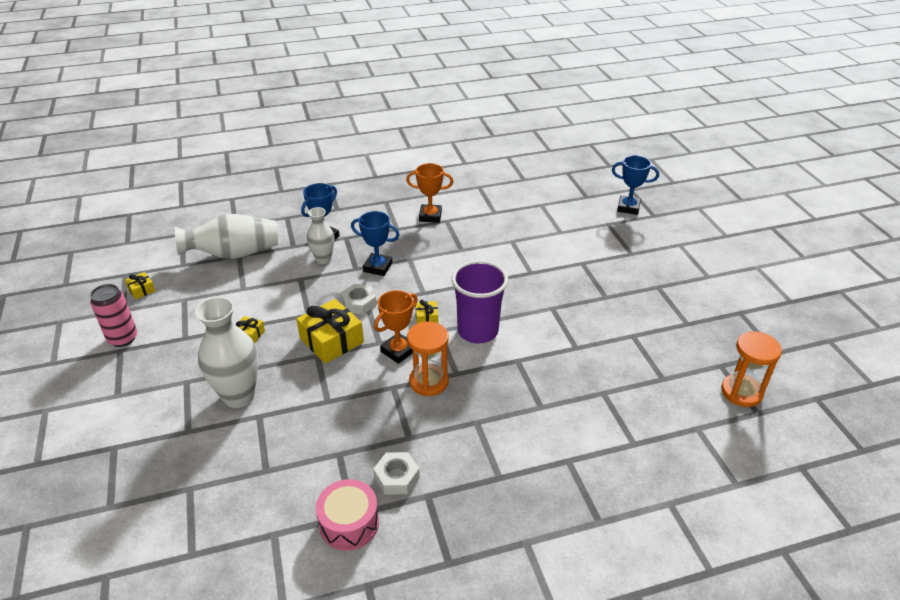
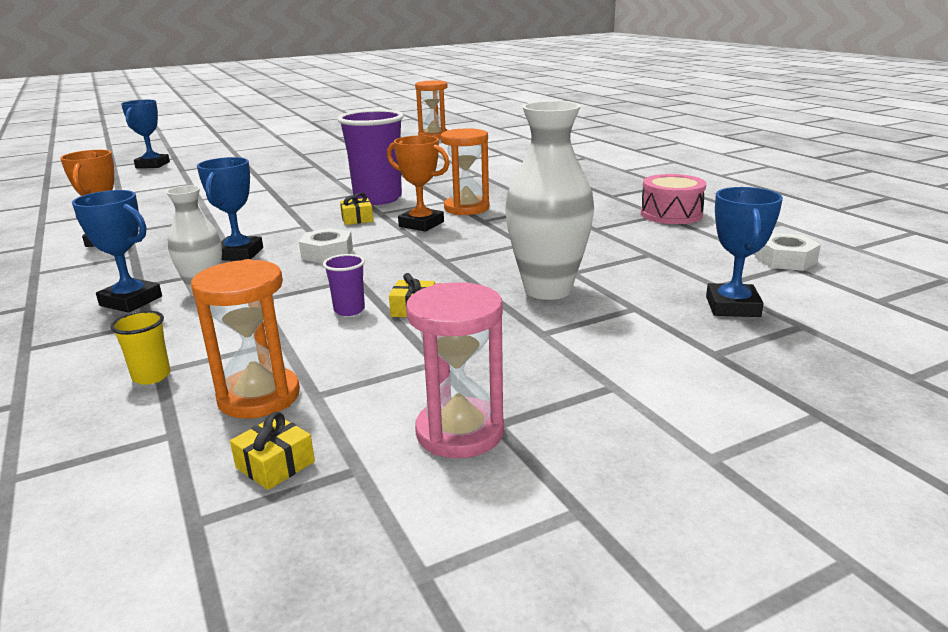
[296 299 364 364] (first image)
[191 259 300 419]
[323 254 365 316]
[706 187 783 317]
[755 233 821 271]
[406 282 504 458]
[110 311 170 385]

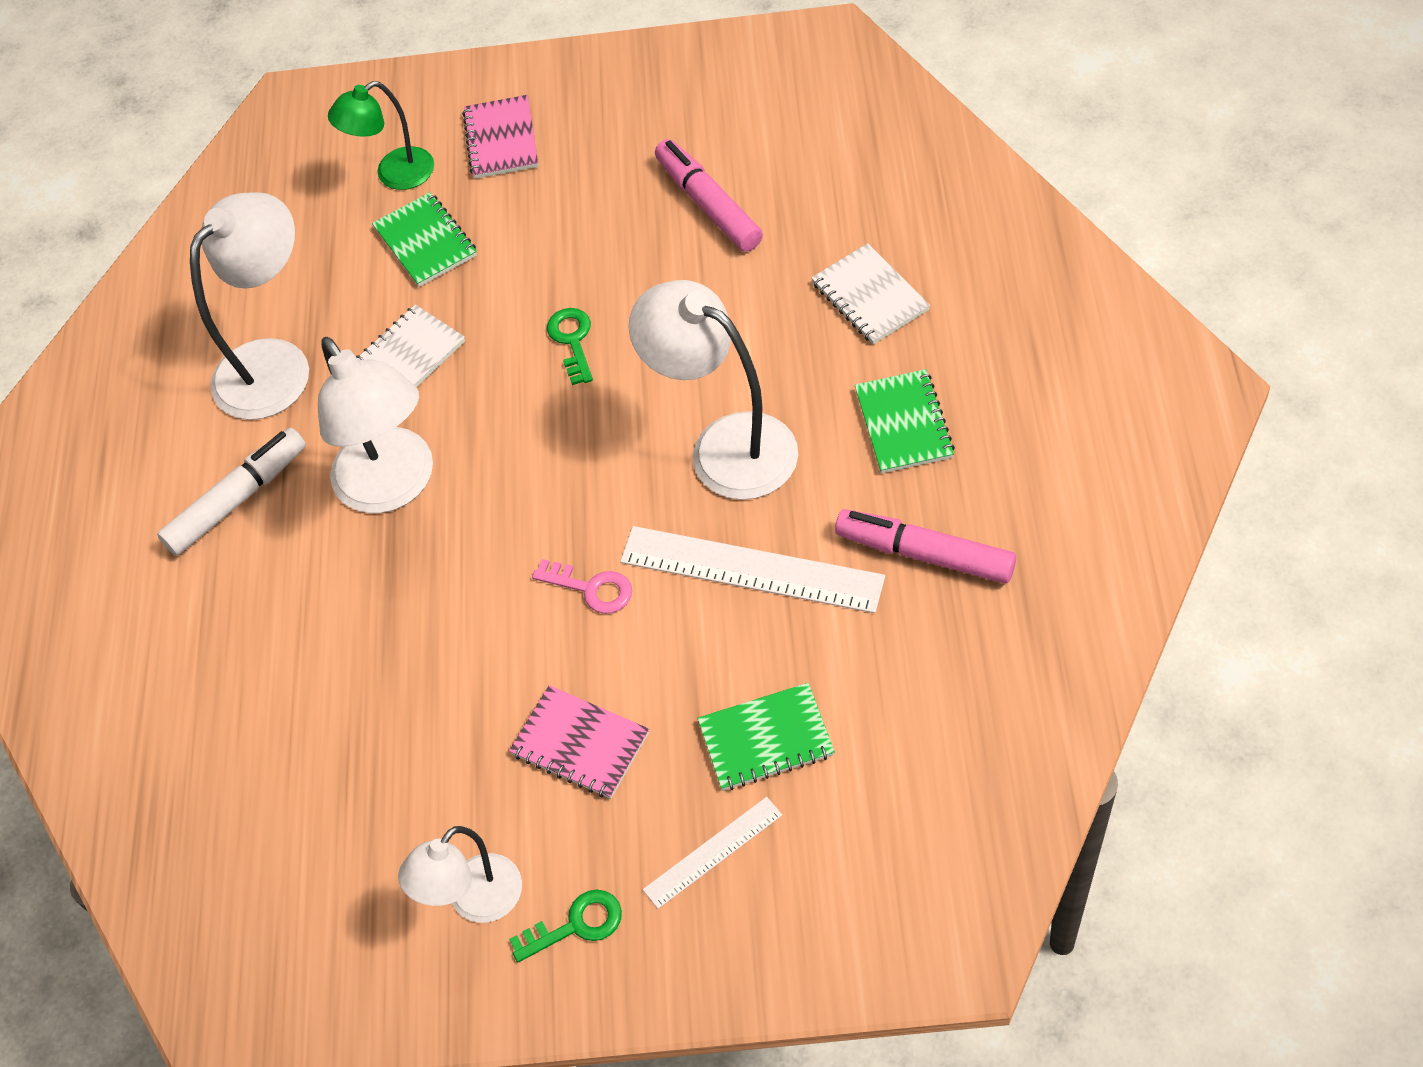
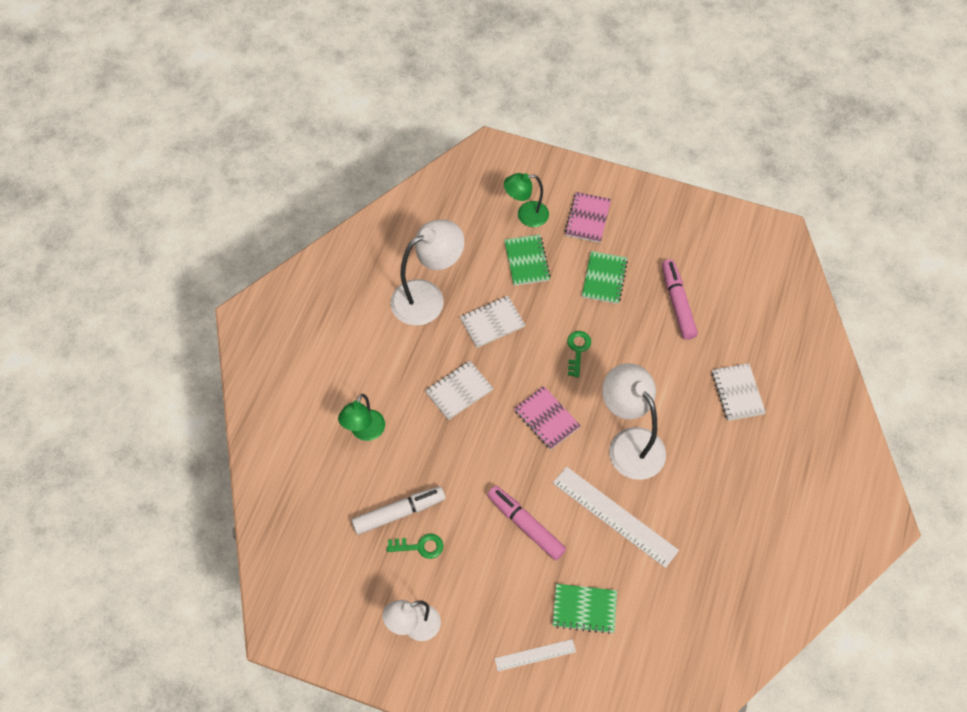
[532 559 632 614] (first image)
[338 394 385 441]
[351 486 445 535]
[514 386 581 450]
[387 534 444 559]
[487 486 566 561]
[582 251 628 304]
[425 361 493 420]

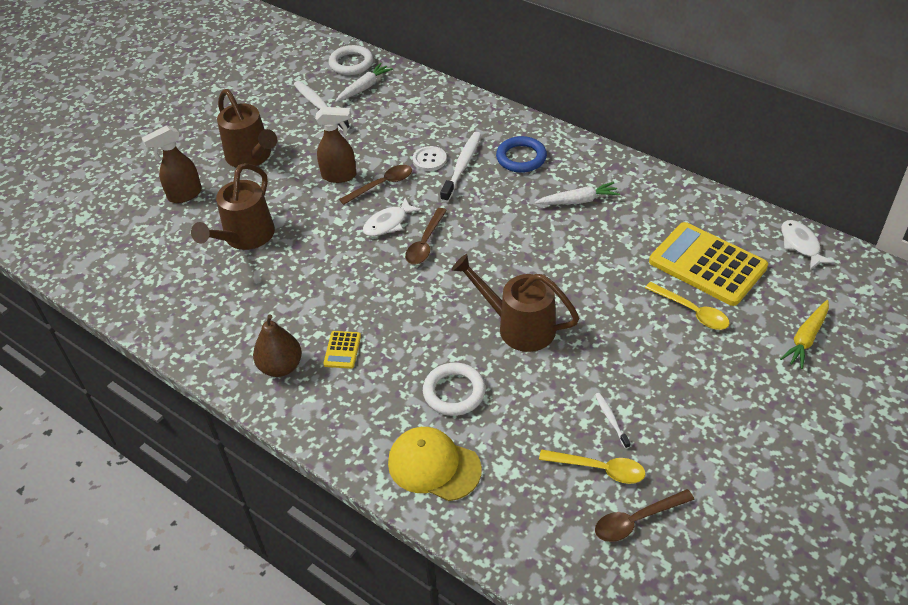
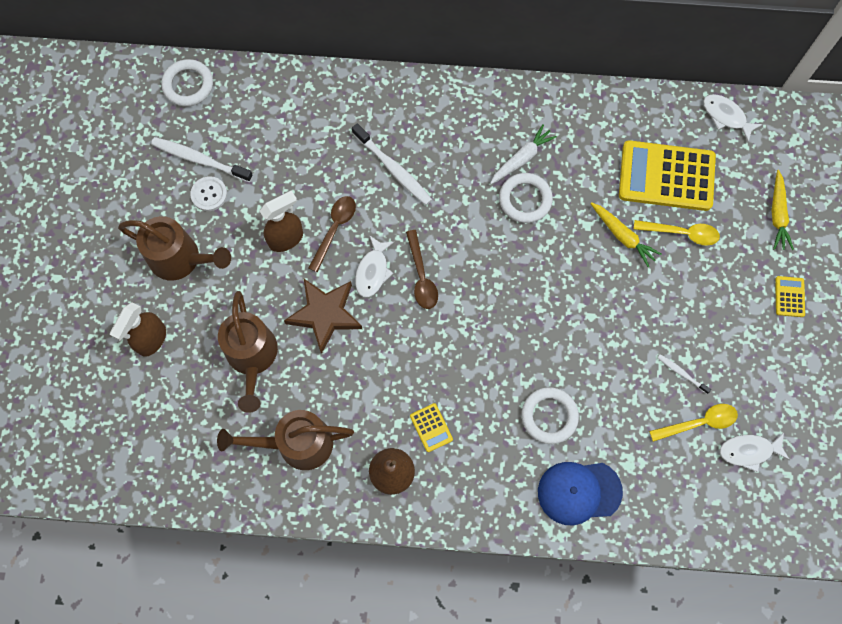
[335 63 393 102] (first image)
[496 136 547 173] (first image)
[284 279 362 354]
[499 173 553 223]
[590 202 661 267]
[775 276 805 317]
[190 176 227 211]
[217 410 354 470]
[720 433 790 472]
[538 462 623 525]
[352 123 432 205]

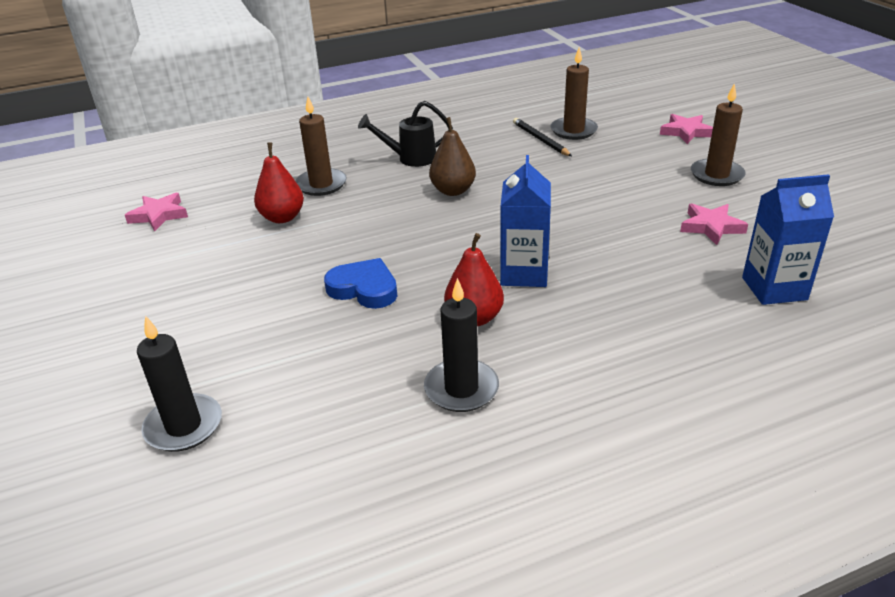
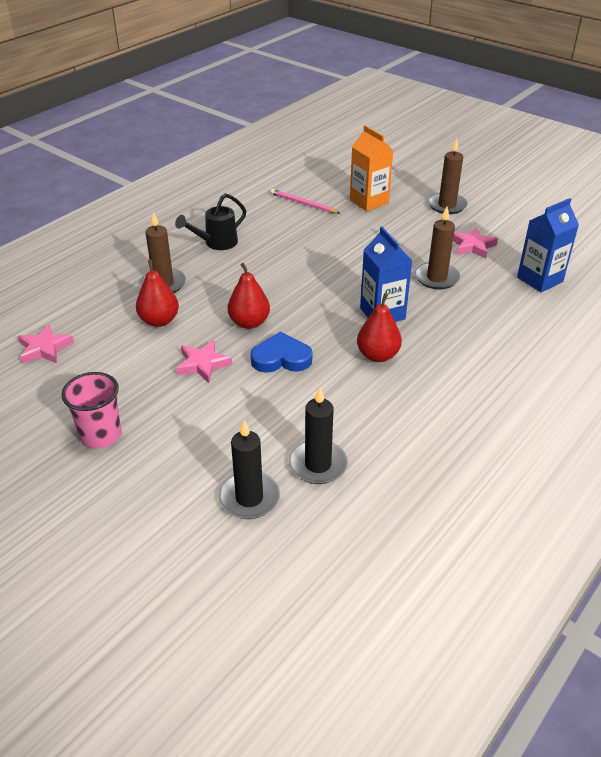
[429 117 476 196] (first image)
[61 372 122 448]
[228 263 270 329]
[350 125 394 211]
[289 387 348 484]
[415 207 460 289]
[176 340 232 383]
[270 189 340 214]

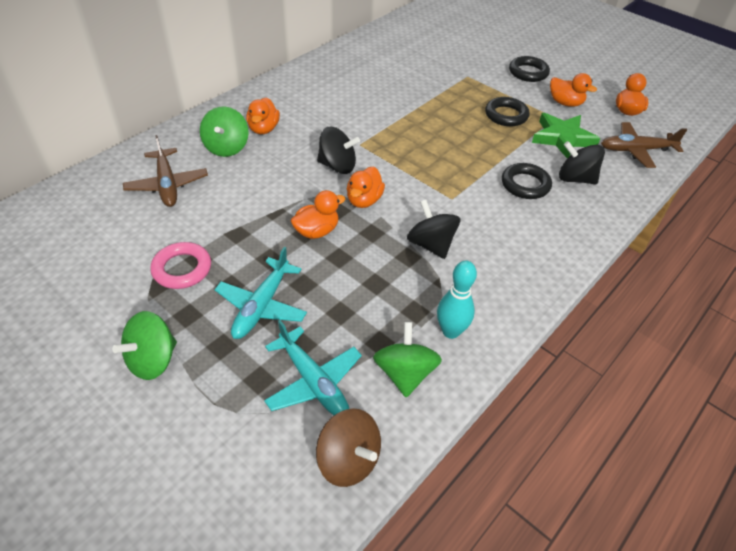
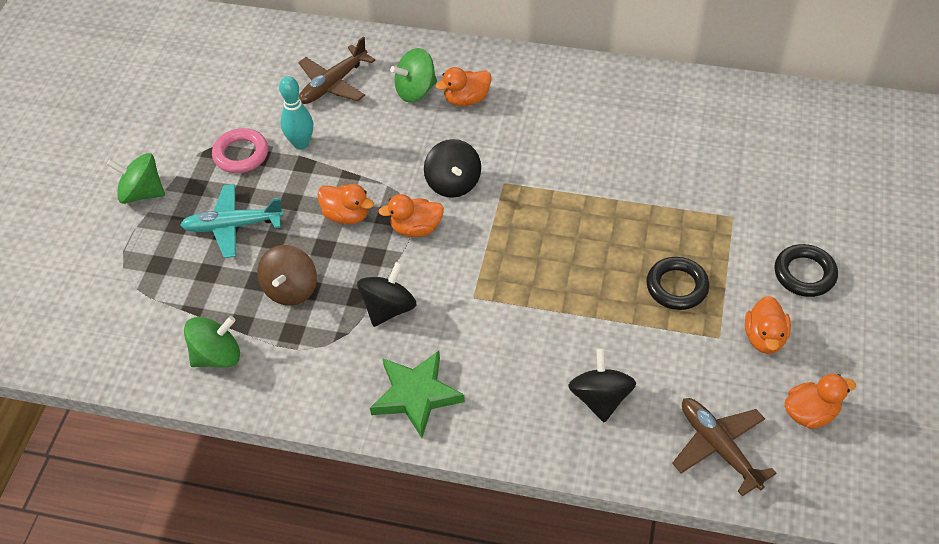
[264 320 362 415] (first image)
[502 163 552 199] (first image)
[257 245 317 306]
[279 76 313 150]
[370 351 465 438]

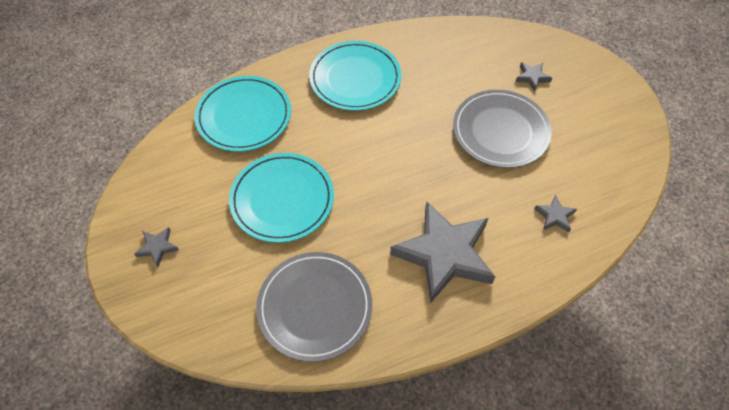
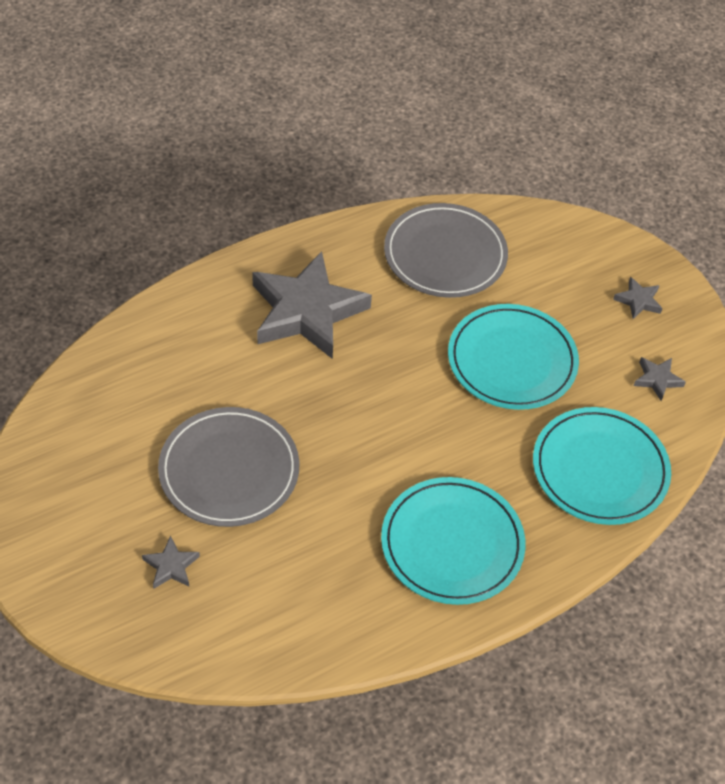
[634 357 686 401]

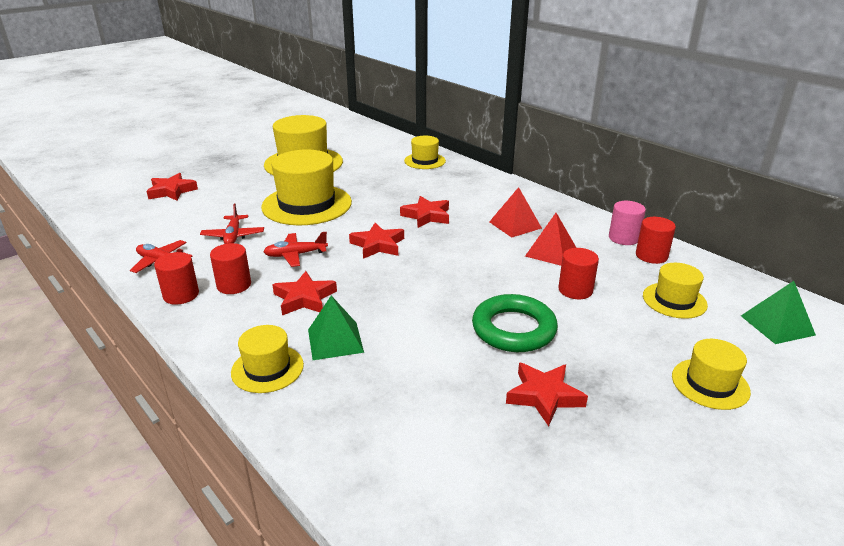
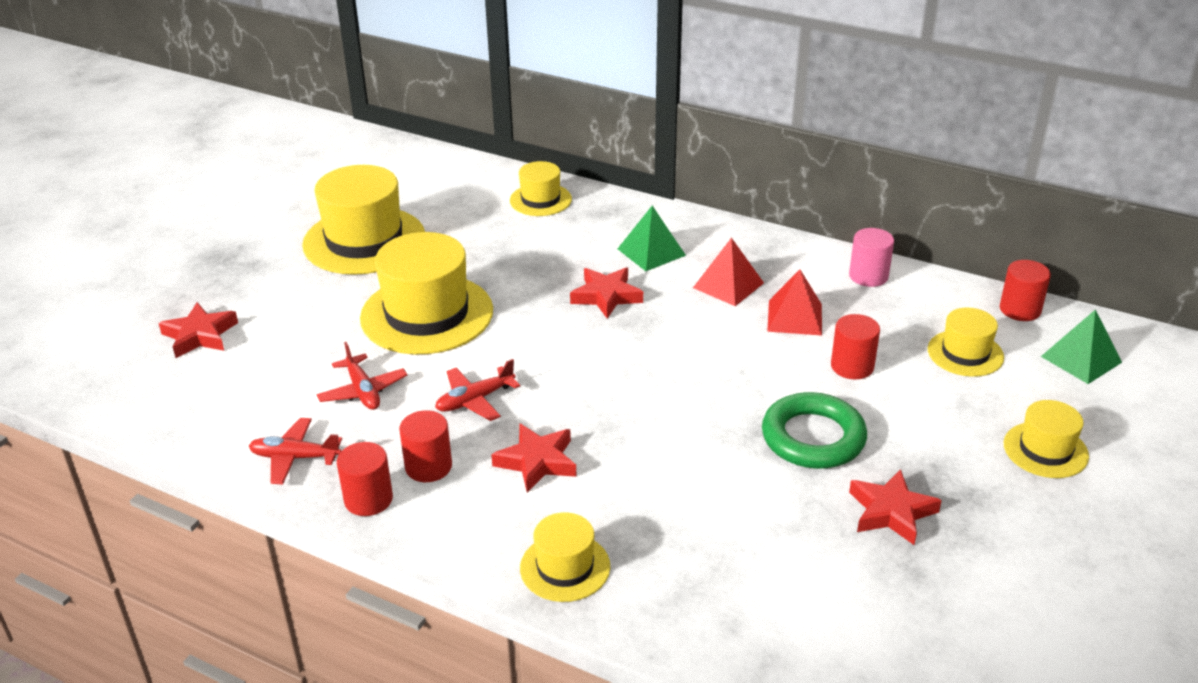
[349 223 404 259] (first image)
[618 206 686 271]
[1000 260 1051 321]

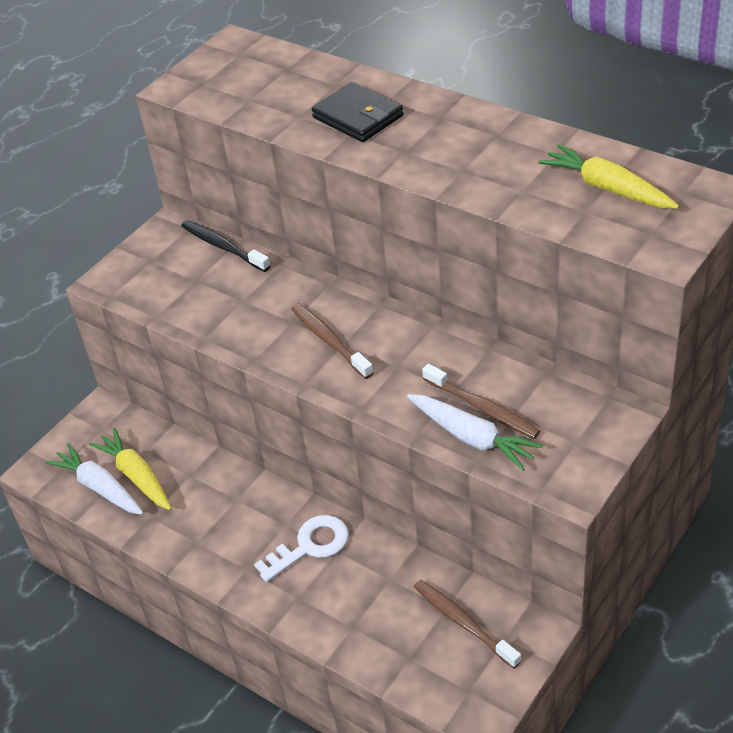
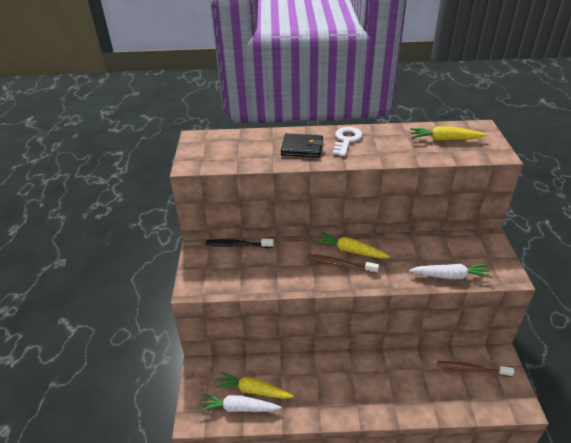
[422 364 540 439] (first image)
[315 232 390 258]
[333 127 363 156]

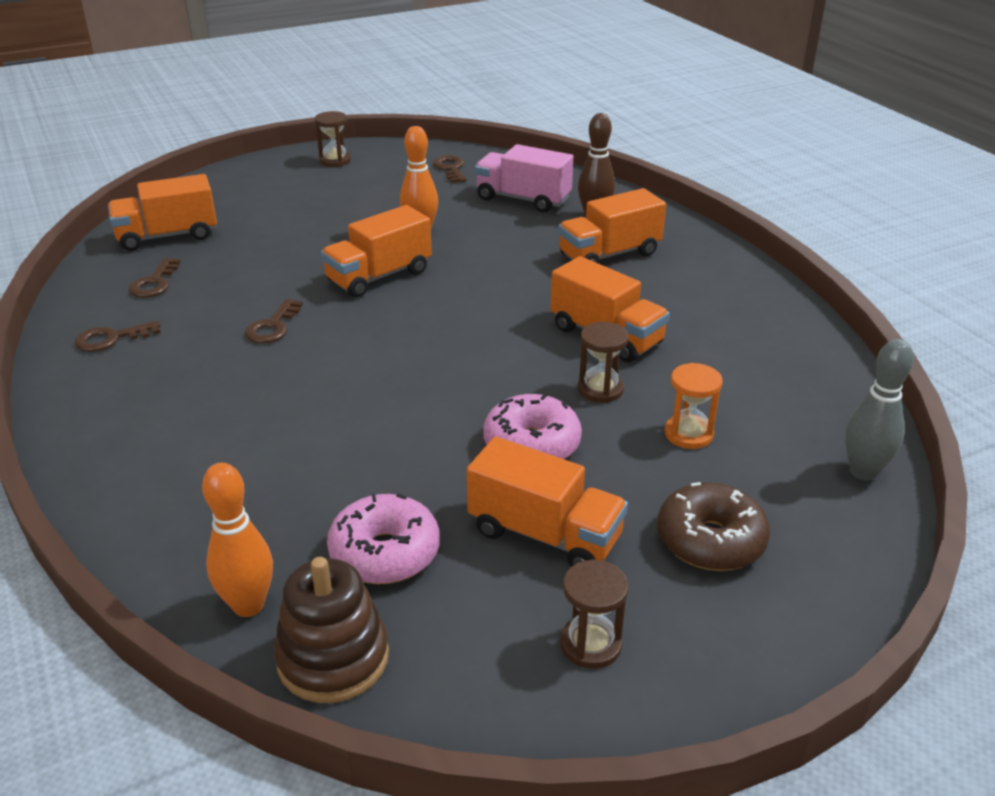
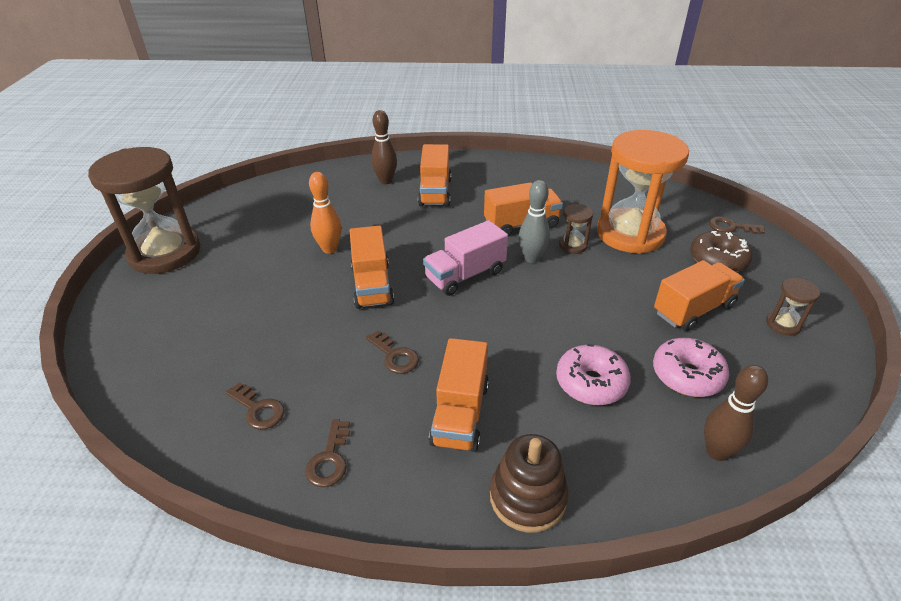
[429 338 489 452]
[490 434 569 533]
[709 217 765 234]
[423 220 508 296]
[556 344 631 405]
[519 180 550 263]
[704 365 768 461]
[88 147 201 274]
[597 130 689 254]

